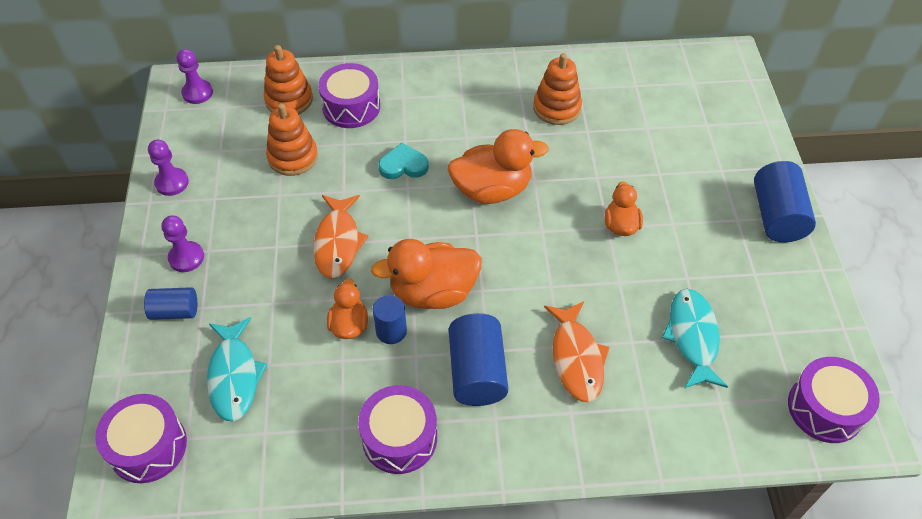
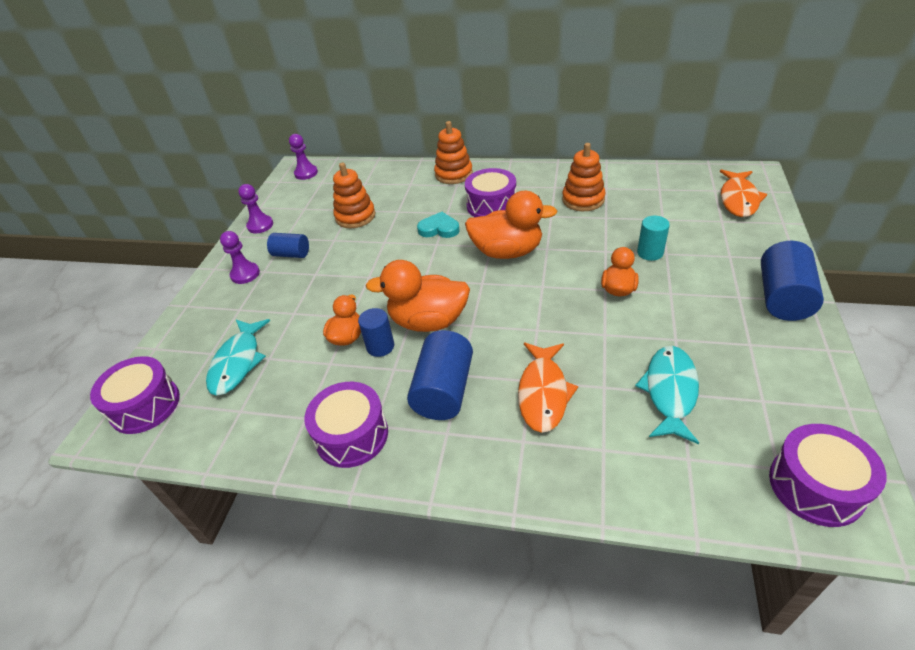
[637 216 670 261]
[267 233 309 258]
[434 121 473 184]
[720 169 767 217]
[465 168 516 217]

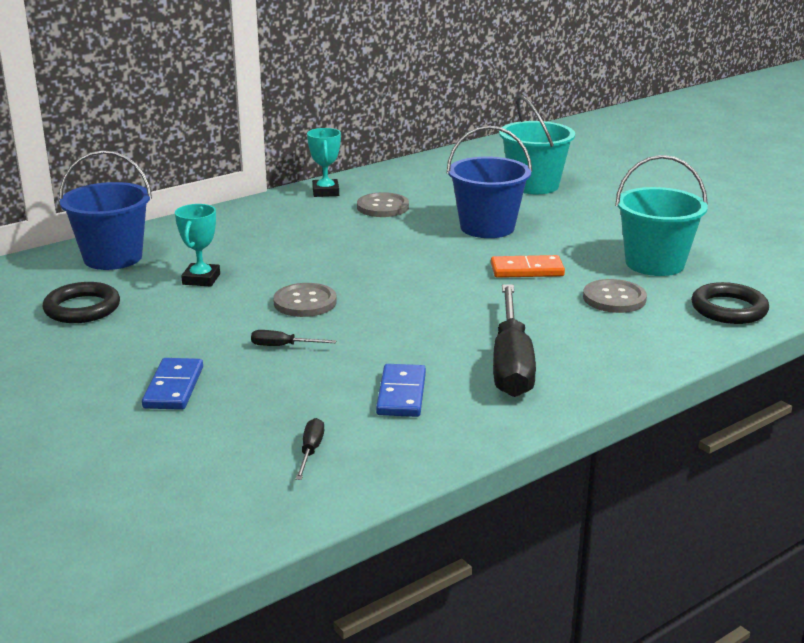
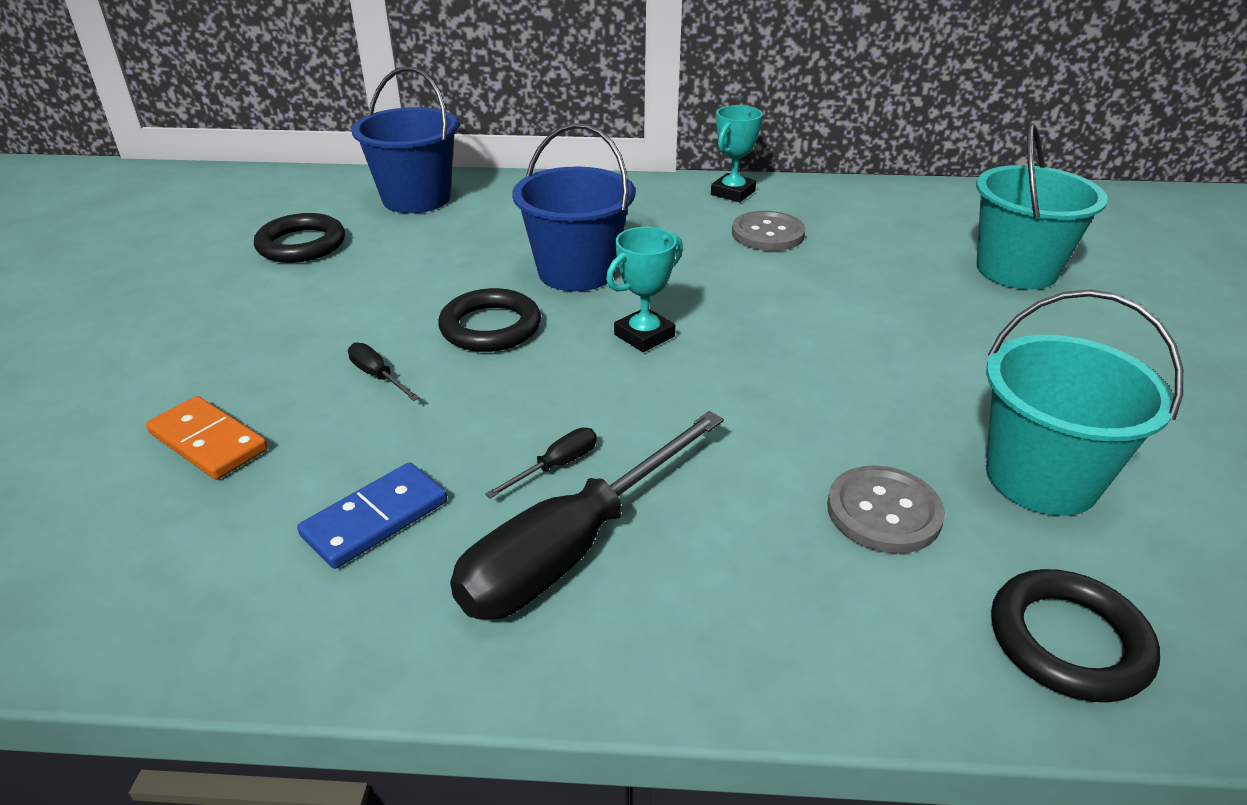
[142 358 203 410] (first image)
[606 227 683 352]
[485 428 597 499]
[512 123 635 291]
[146 396 268 480]
[438 288 541 352]

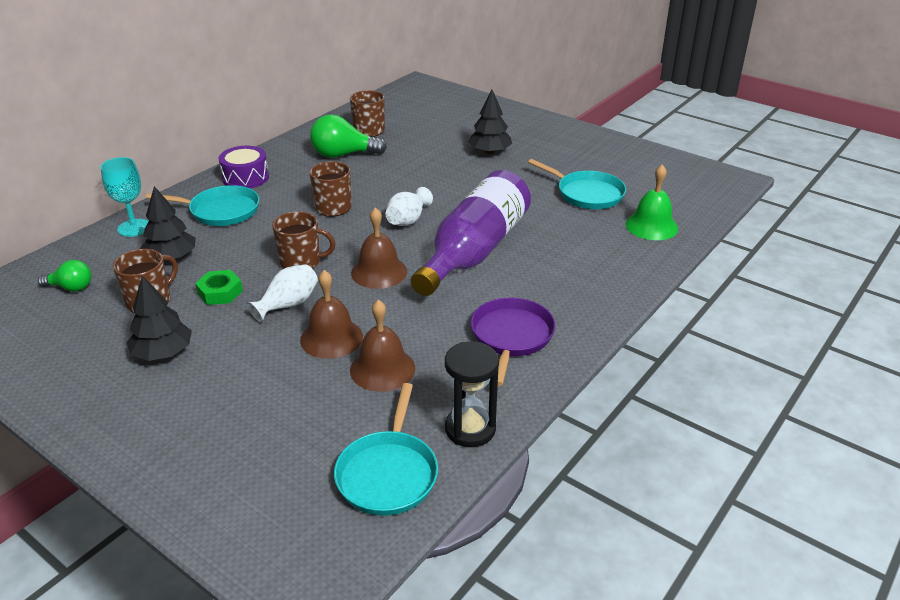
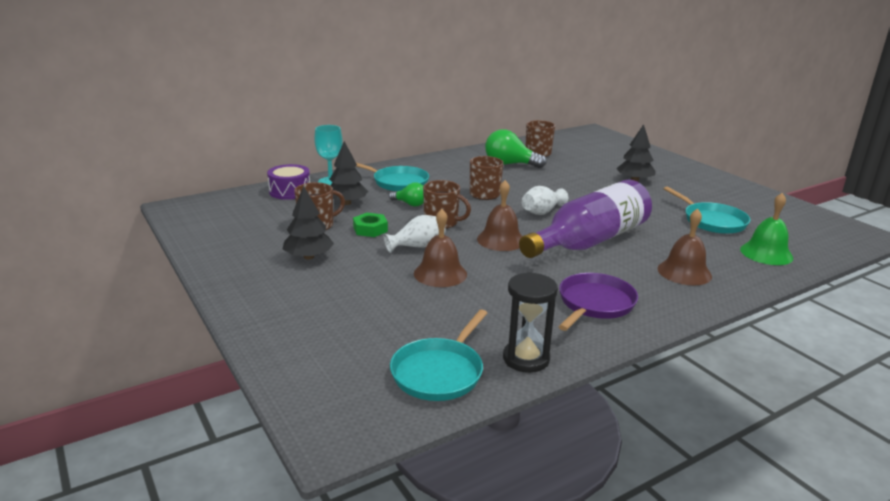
[389 183 424 206]
[267 164 310 200]
[658 209 712 286]

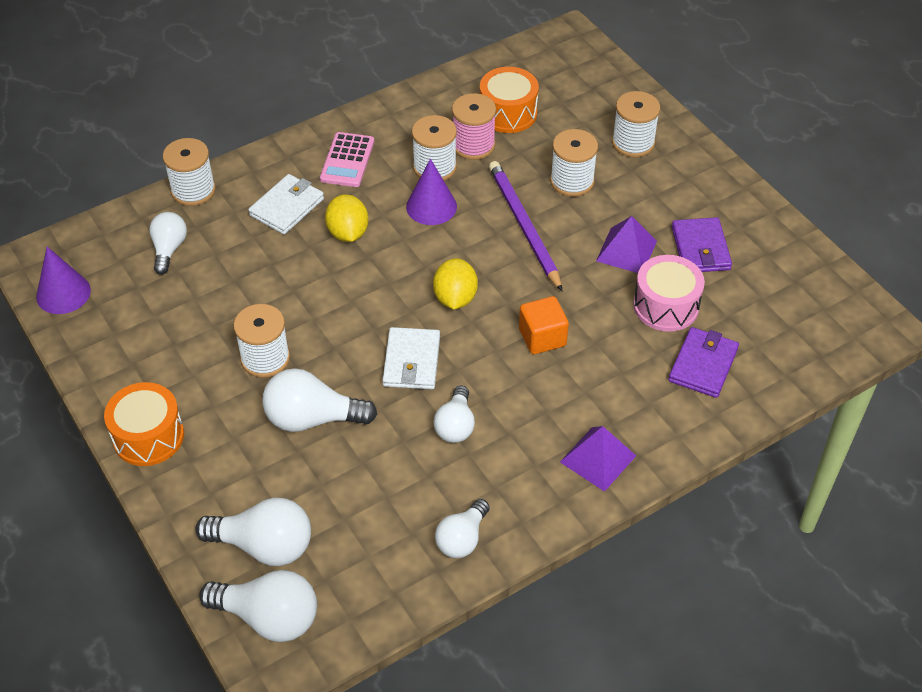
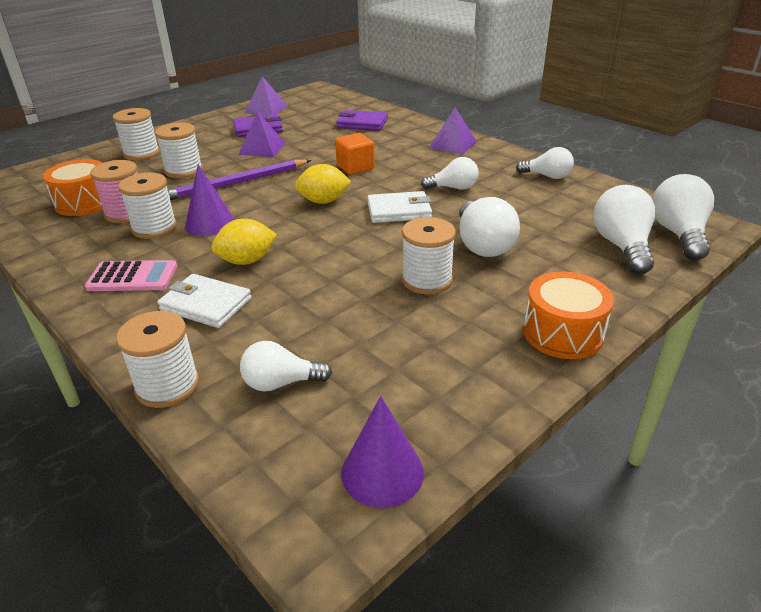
[633 255 705 332] (first image)
[245 76 288 115]

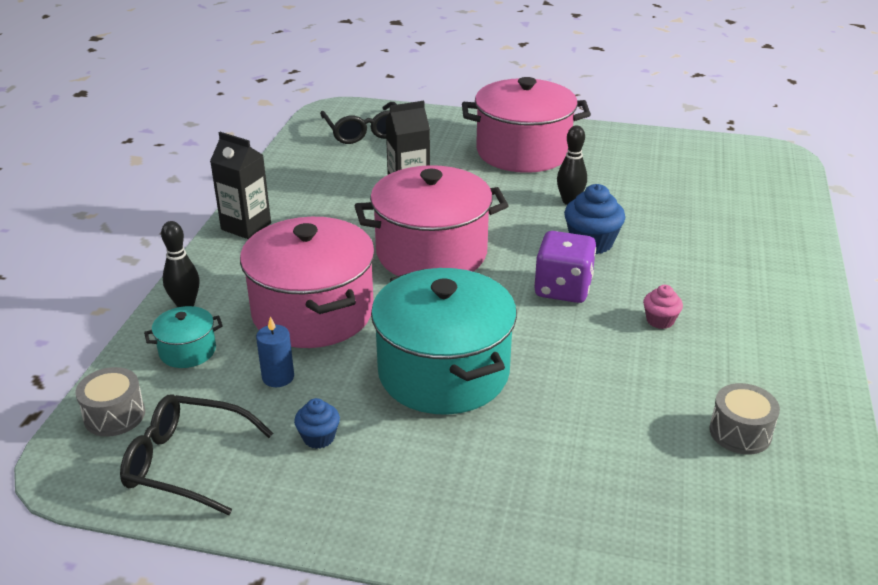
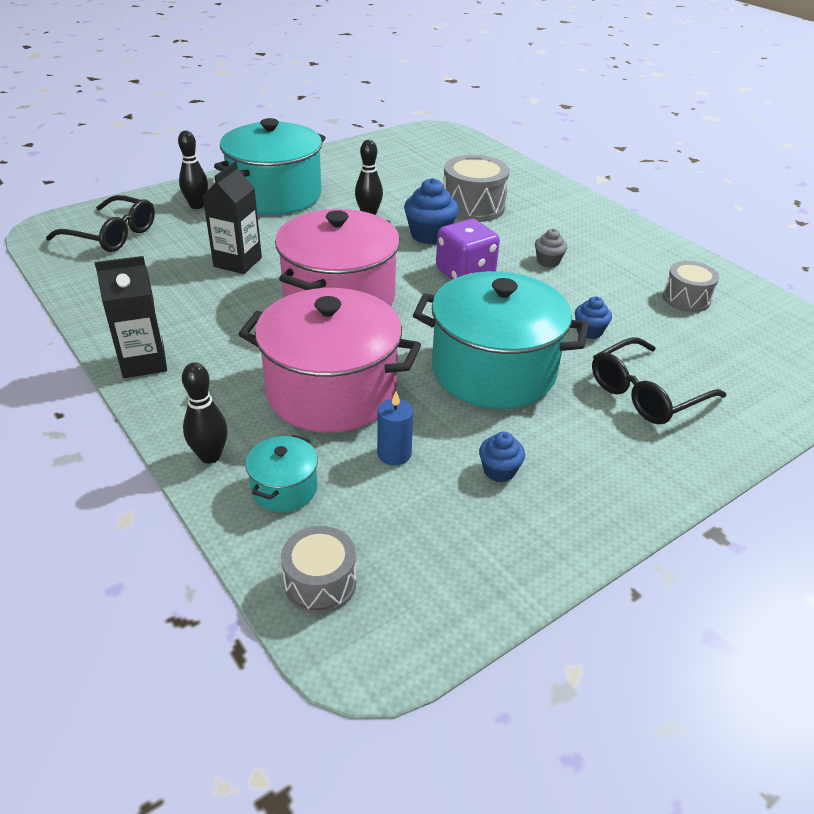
[178 131 208 209]
[443 155 510 222]
[575 296 612 339]
[592 337 726 424]
[214 118 326 215]
[535 229 568 267]

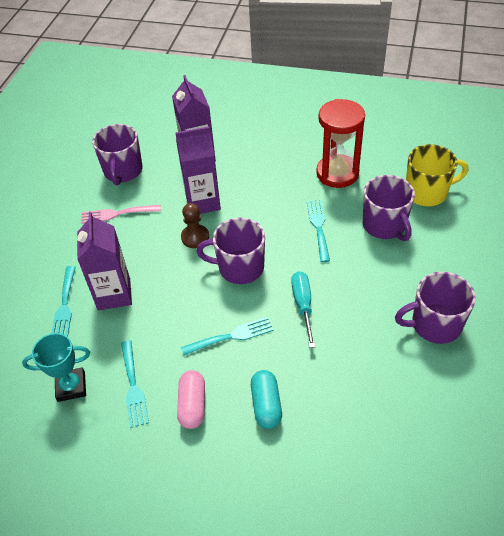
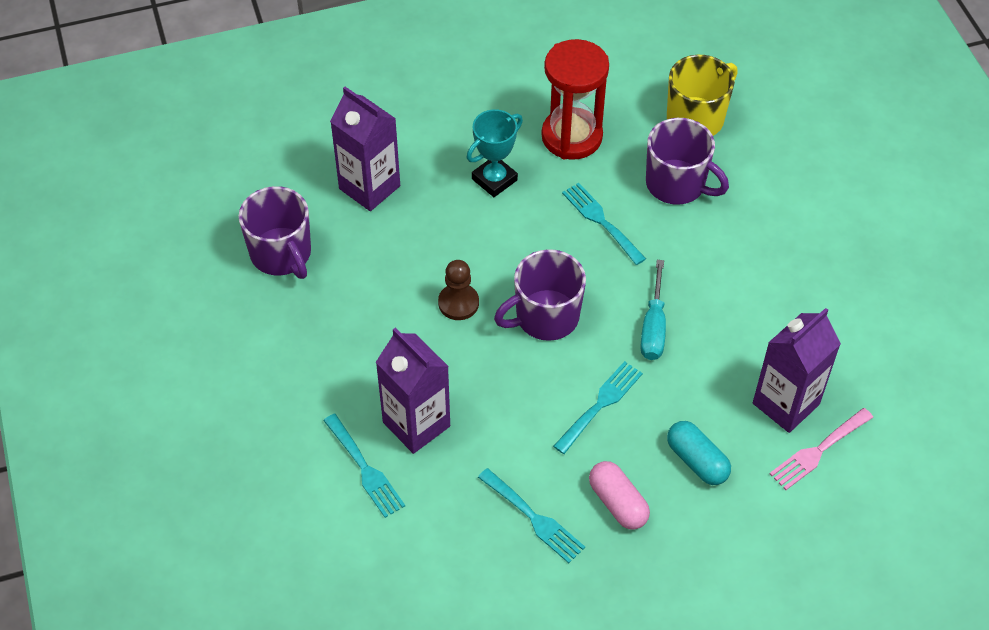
[395 272 476 344] (first image)
[467 109 523 197]
[770 408 873 490]
[753 308 841 433]
[640 260 666 360]

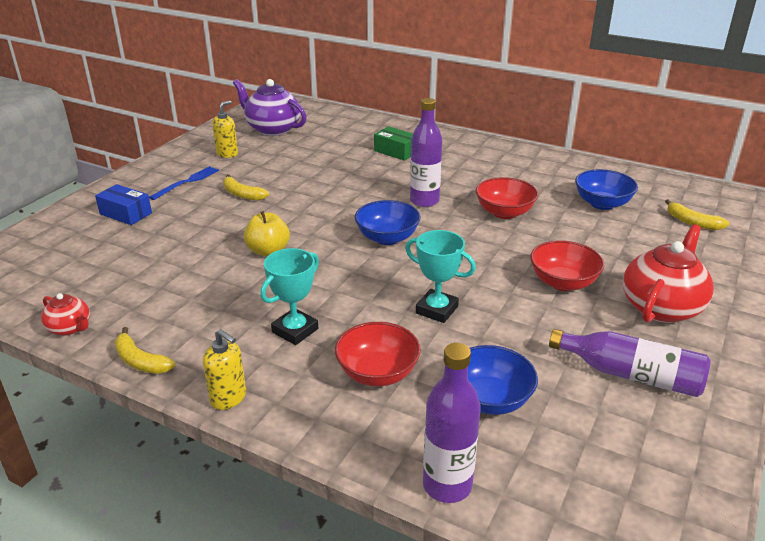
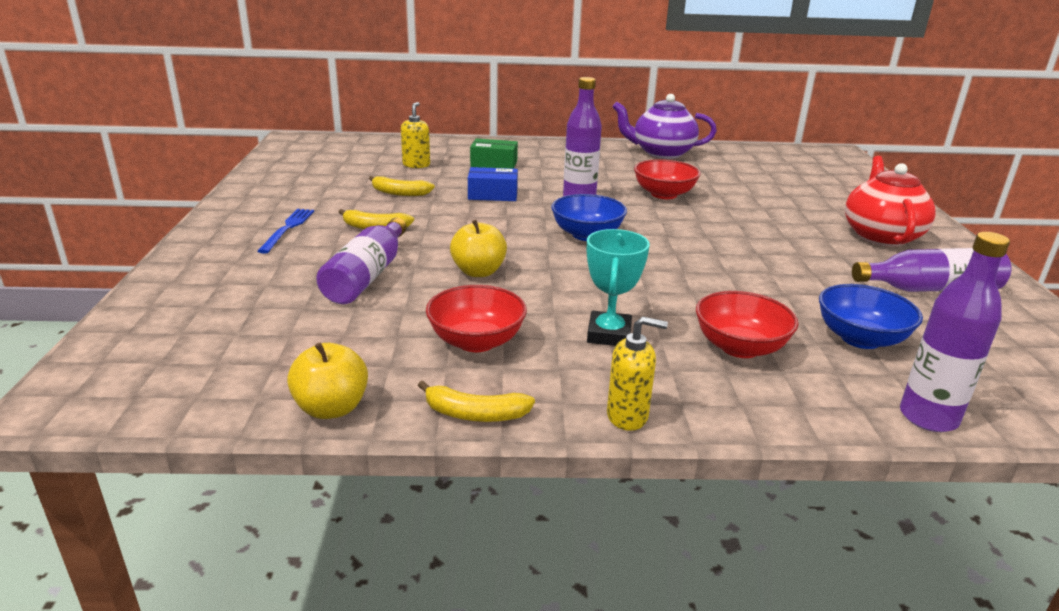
[405 230 476 323] (first image)
[575 169 638 210] (first image)
[316 218 407 304]
[468 167 518 201]
[401 102 430 168]
[612 94 717 159]
[426 285 527 352]
[369 176 435 196]
[287 343 368 419]

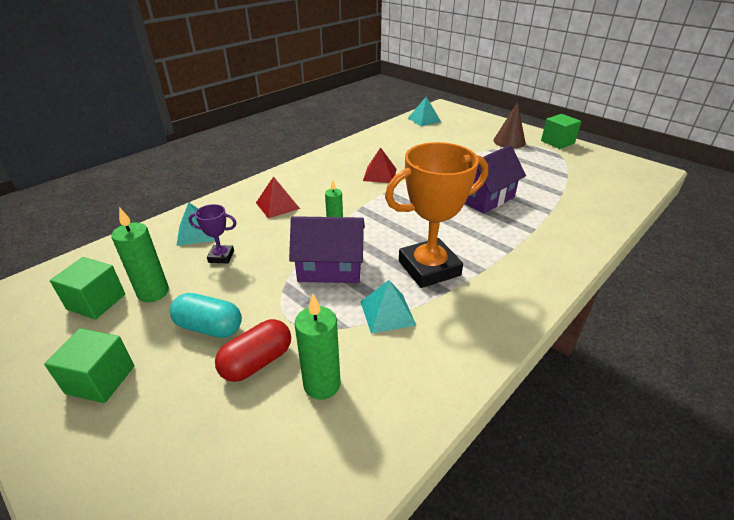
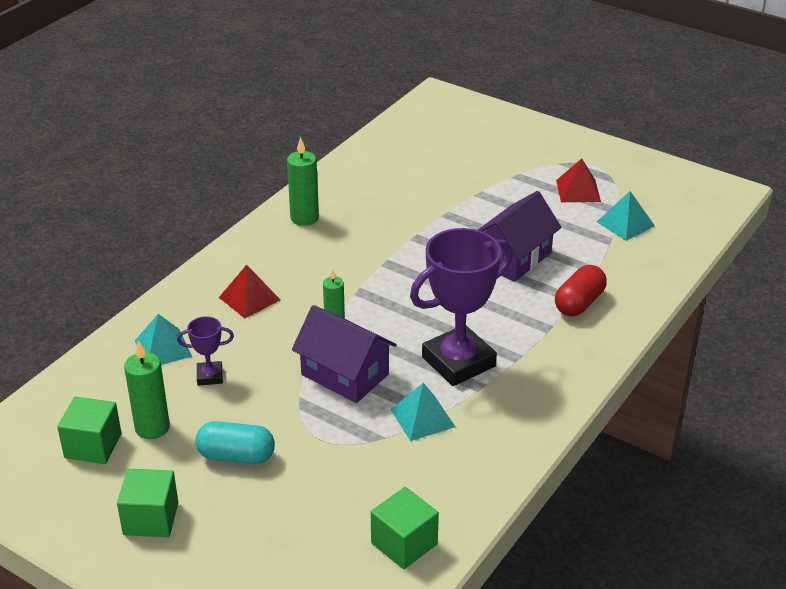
[493 102 526 149] (first image)
[555 265 607 316]
[287 137 319 226]
[556 158 601 202]
[597 191 655 241]
[371 487 439 569]
[410 228 513 386]
[292 305 397 403]

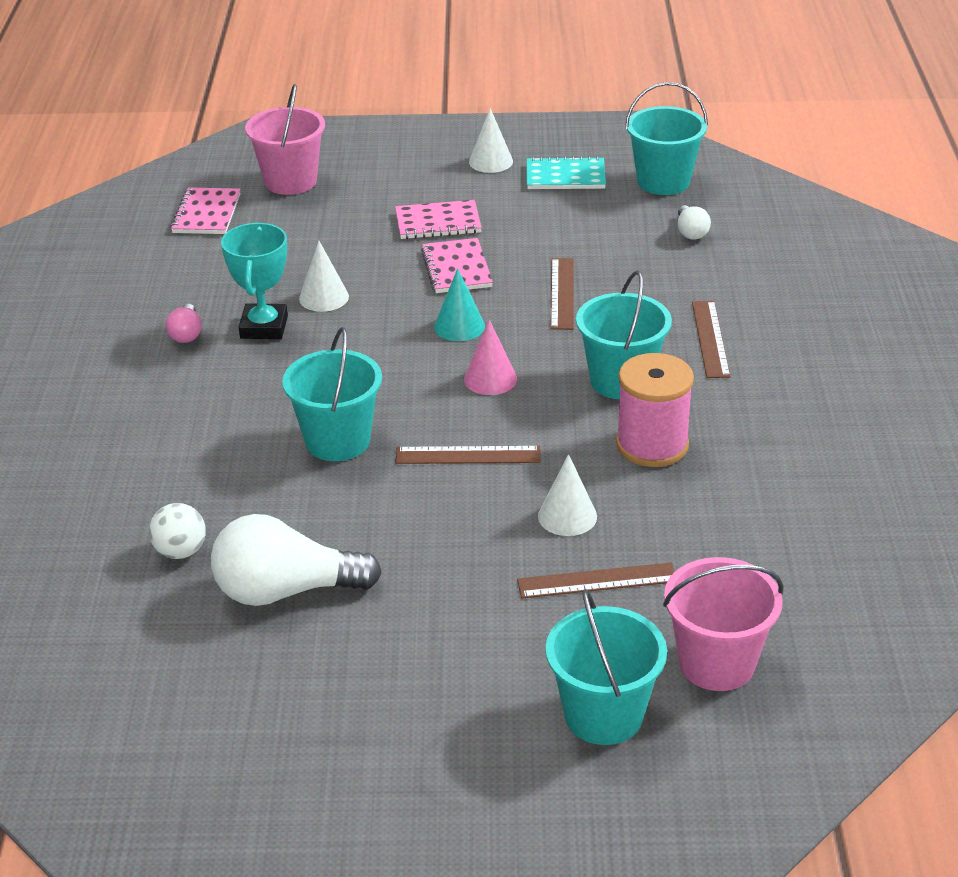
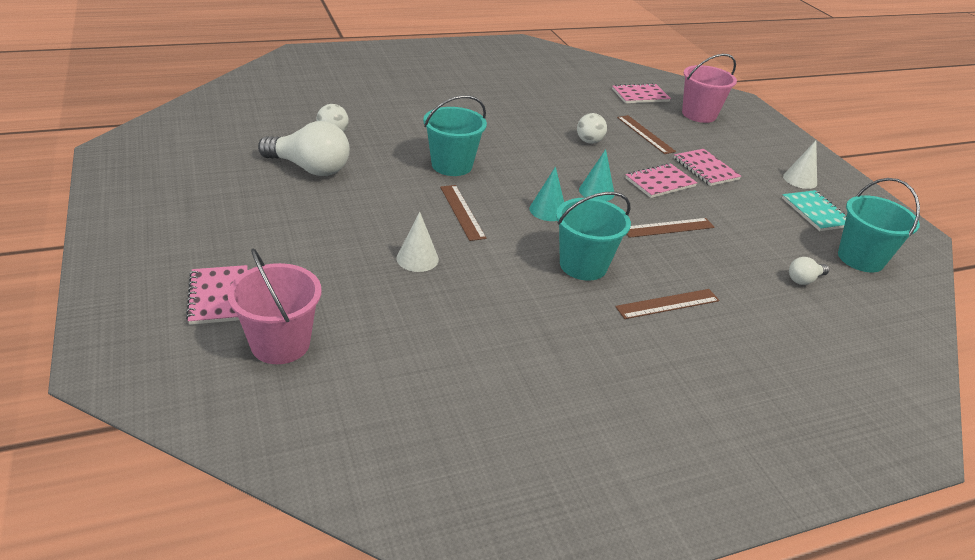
[166 304 202 343] (first image)
[221 223 288 339] (first image)
[616 353 694 467] (first image)
[617 115 676 154]
[577 113 607 144]
[186 265 248 325]
[529 167 564 221]
[258 121 350 176]

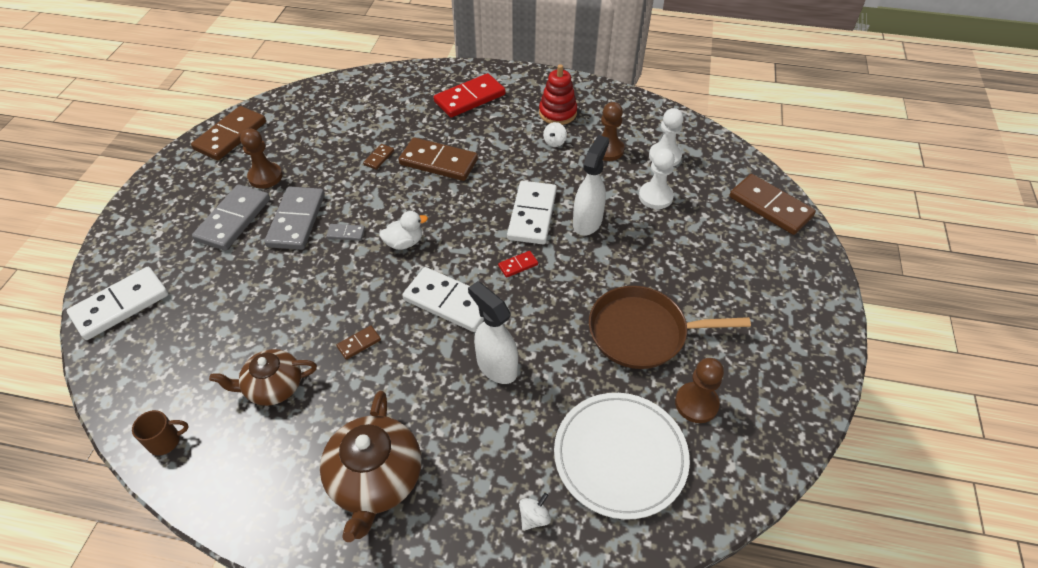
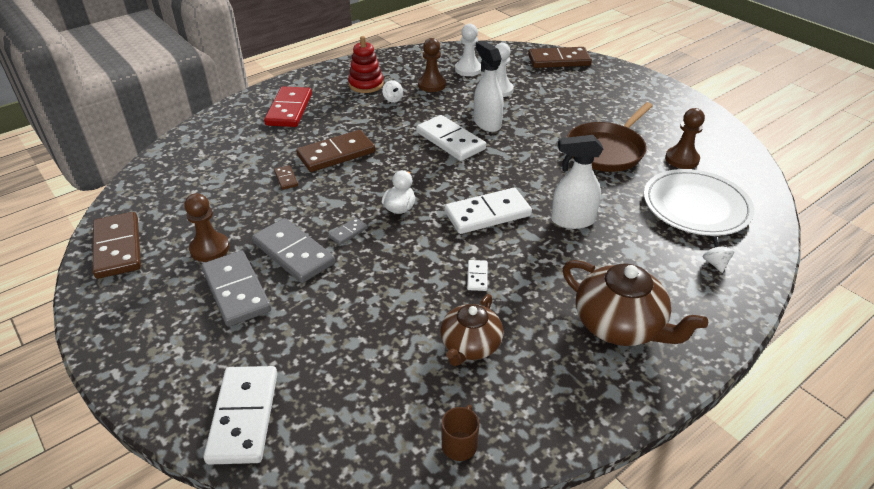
[498 251 538 278] (first image)
[467 260 488 291]

